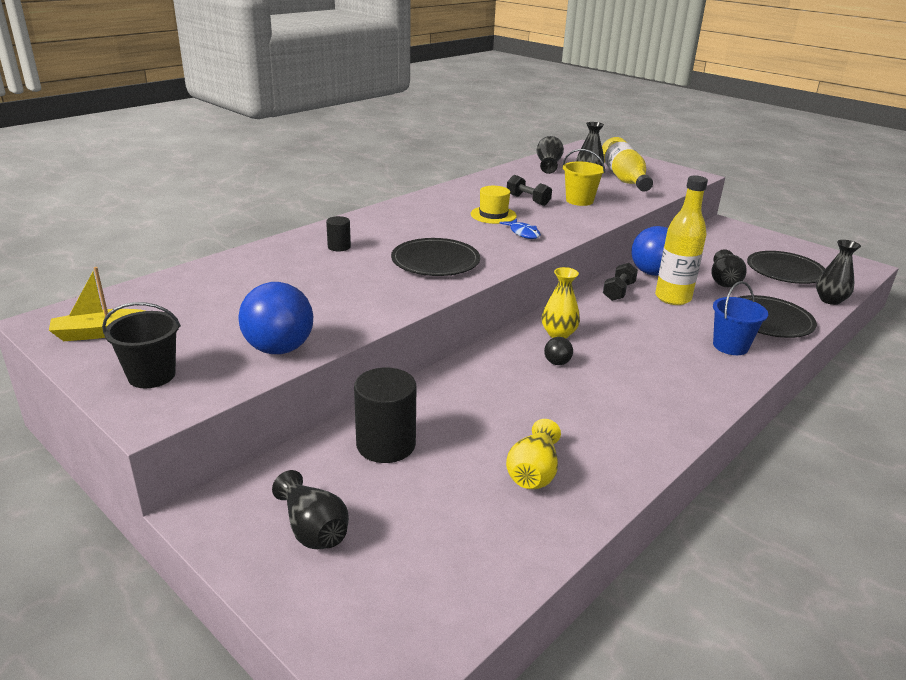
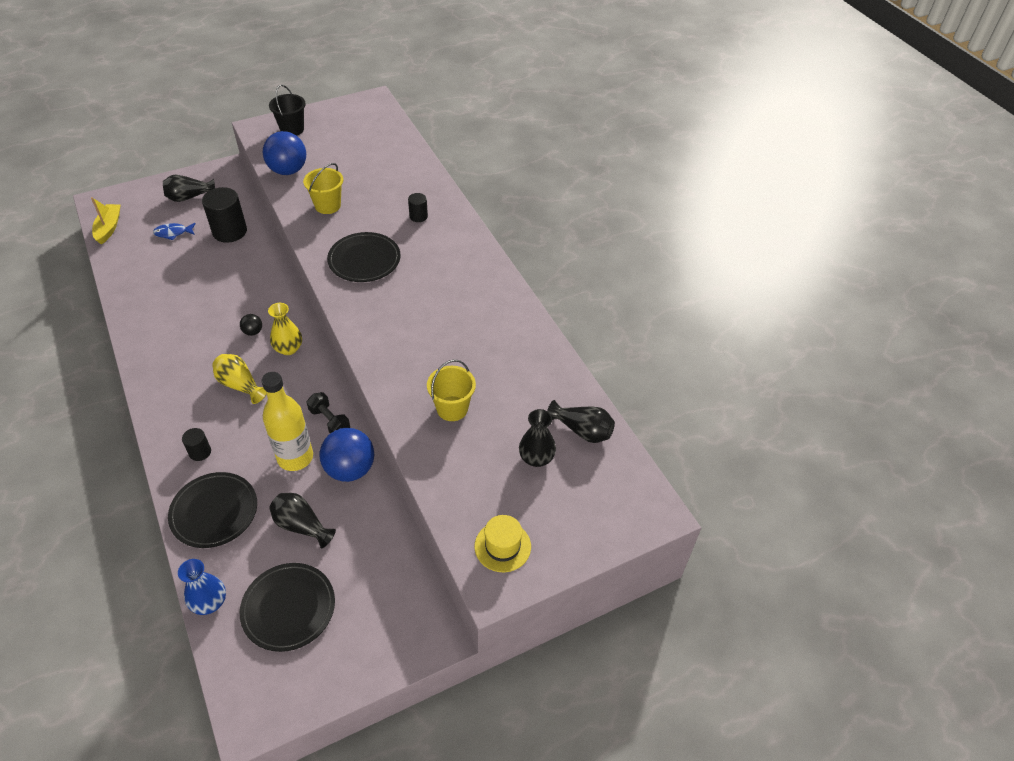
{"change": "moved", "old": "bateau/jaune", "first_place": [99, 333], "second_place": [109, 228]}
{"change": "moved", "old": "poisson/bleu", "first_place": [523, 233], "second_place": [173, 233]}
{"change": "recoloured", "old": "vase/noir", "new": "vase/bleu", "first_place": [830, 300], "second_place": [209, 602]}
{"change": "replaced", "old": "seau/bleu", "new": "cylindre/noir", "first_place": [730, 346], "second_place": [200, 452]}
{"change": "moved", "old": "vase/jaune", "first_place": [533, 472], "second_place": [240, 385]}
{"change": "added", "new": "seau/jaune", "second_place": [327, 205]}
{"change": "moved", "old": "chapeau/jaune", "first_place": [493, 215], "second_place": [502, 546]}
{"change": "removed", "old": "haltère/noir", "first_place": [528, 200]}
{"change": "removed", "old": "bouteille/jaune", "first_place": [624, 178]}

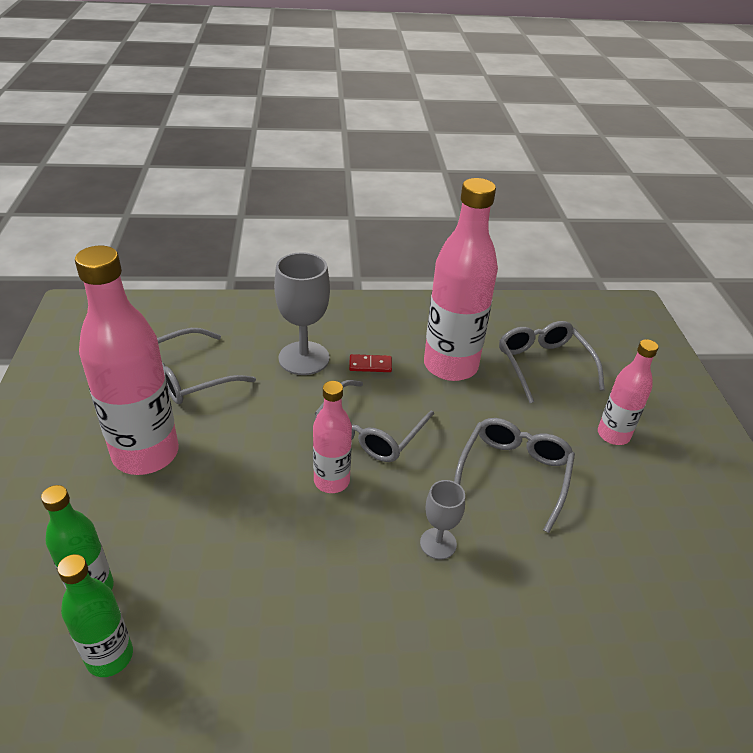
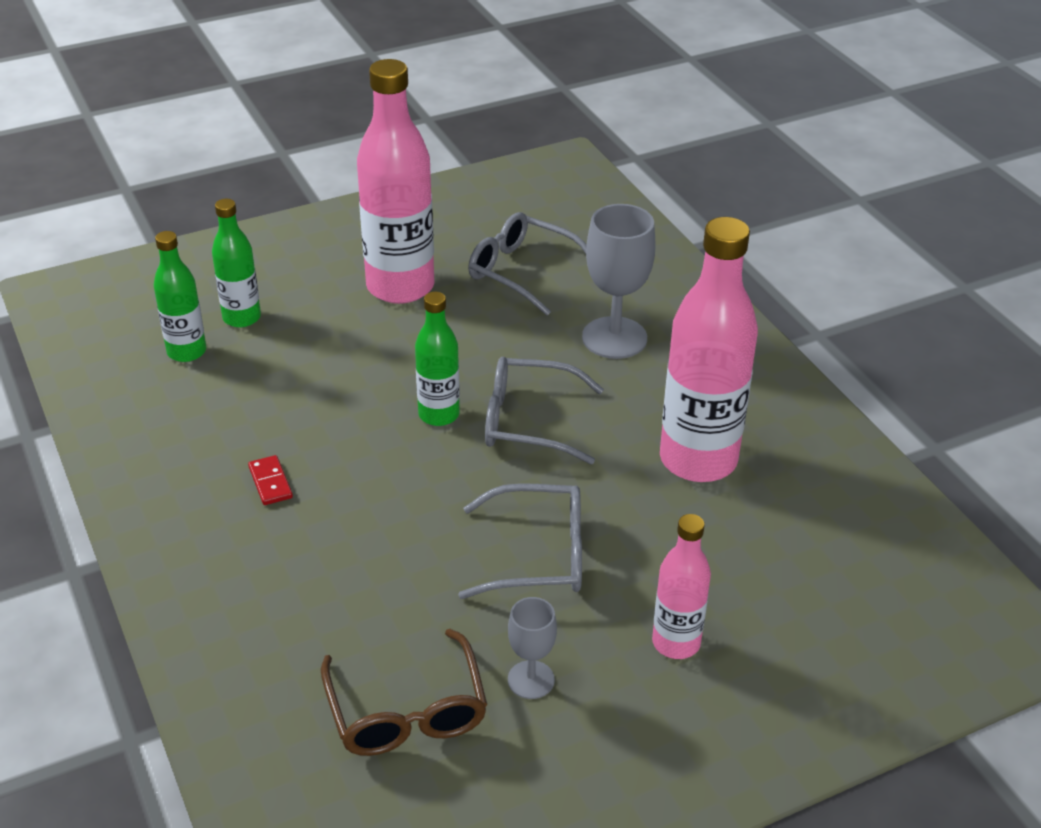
{"change": "moved", "old": "domino/rouge", "first_place": [370, 365], "second_place": [270, 482]}
{"change": "added", "new": "lunettes/marron", "second_place": [406, 711]}
{"change": "recoloured", "old": "bouteille/rose", "new": "bouteille/vert", "first_place": [331, 481], "second_place": [439, 414]}
{"change": "moved", "old": "verre à pied/gris", "first_place": [438, 543], "second_place": [531, 680]}
{"change": "removed", "old": "lunettes/gris", "first_place": [543, 365]}

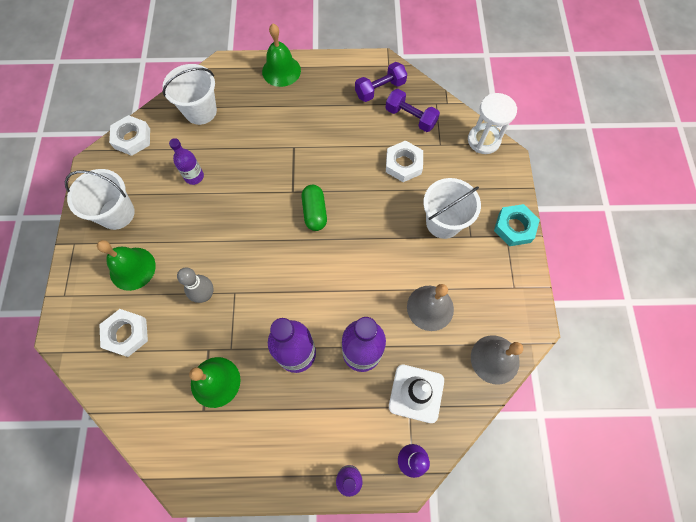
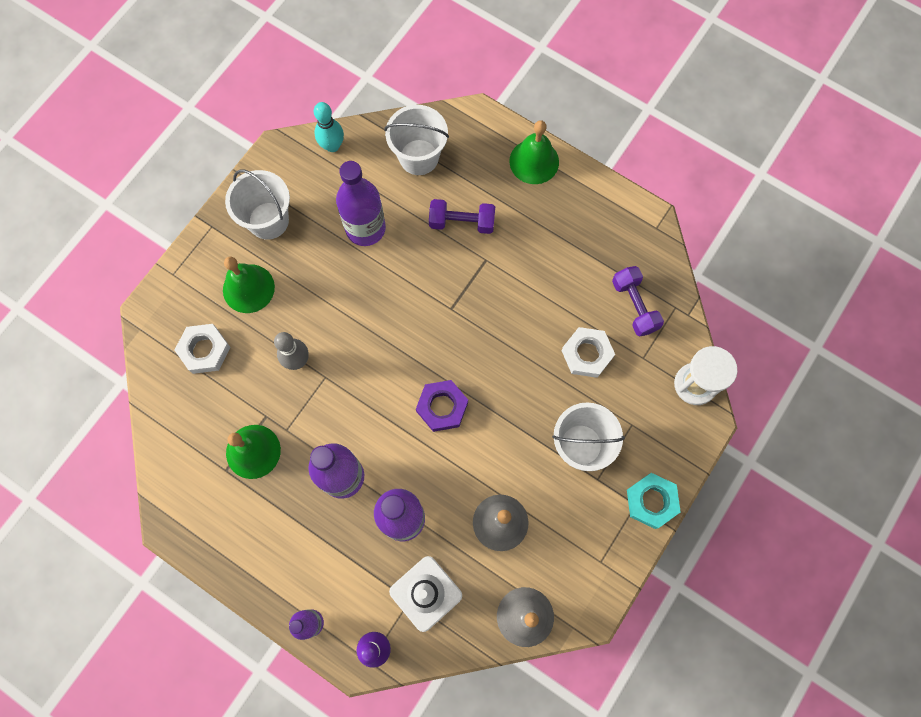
{"change": "replaced", "old": "écrou/blanc", "new": "quille/turquoise", "first_place": [132, 138], "second_place": [332, 146]}
{"change": "resized", "old": "bouteille/violet", "first_place": [194, 176], "second_place": [365, 228], "factor": 1.72}
{"change": "added", "new": "écrou/violet", "second_place": [442, 407]}
{"change": "moved", "old": "haltère/violet", "first_place": [380, 89], "second_place": [462, 222]}
{"change": "removed", "old": "gélule/vert", "first_place": [315, 212]}

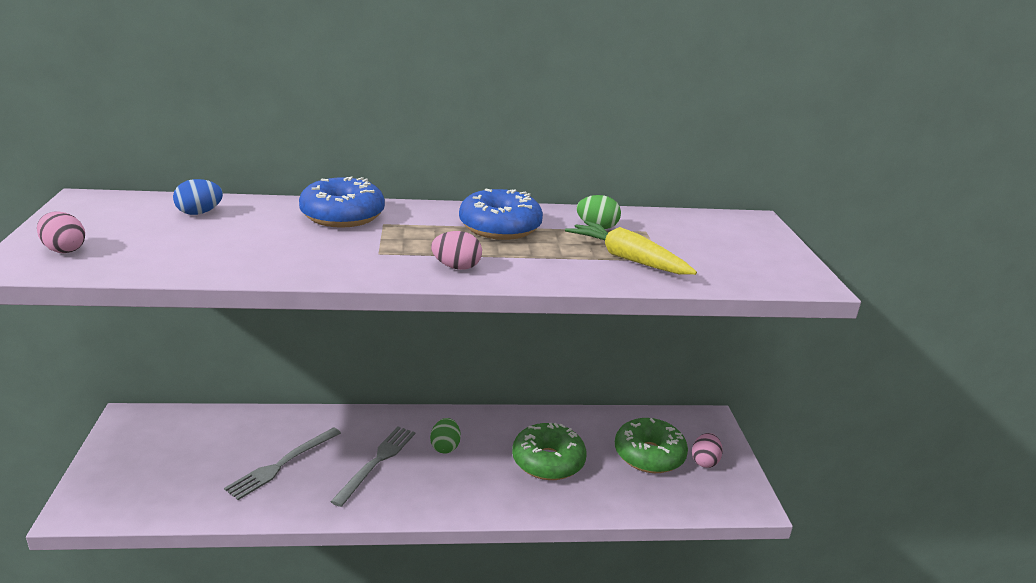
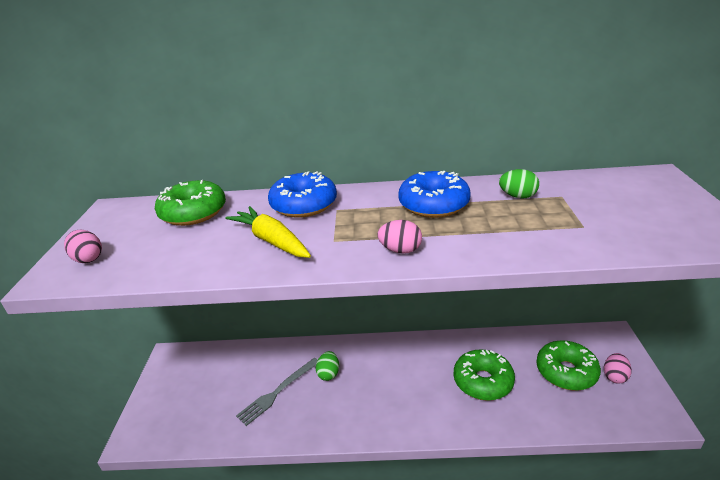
{"change": "replaced", "old": "œuf/bleu", "new": "beignet/vert", "first_place": [199, 213], "second_place": [193, 213]}
{"change": "moved", "old": "carotte/jaune", "first_place": [628, 259], "second_place": [271, 241]}
{"change": "moved", "old": "œuf/vert", "first_place": [445, 447], "second_place": [328, 374]}
{"change": "removed", "old": "fourchette/gris", "first_place": [377, 462]}

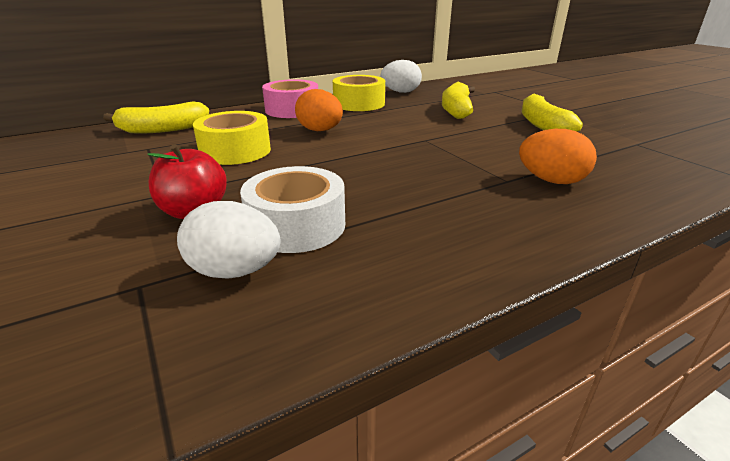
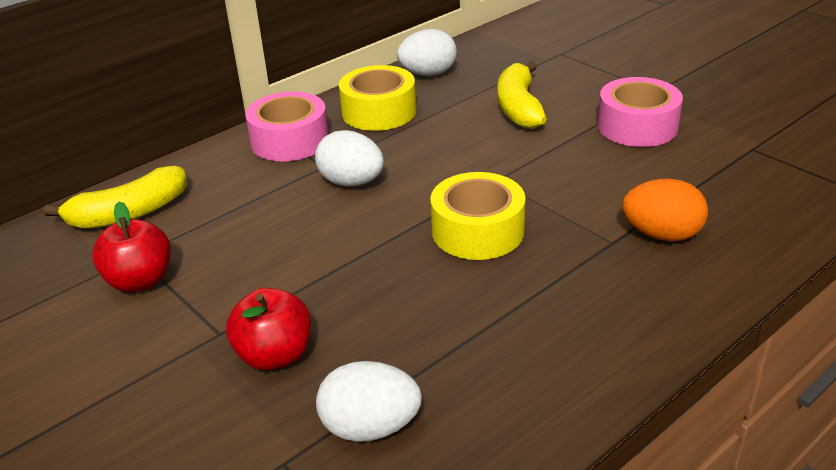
{"change": "added", "new": "pomme/rouge", "second_place": [140, 281]}
{"change": "recoloured", "old": "œuf/orange", "new": "œuf/blanc", "first_place": [320, 130], "second_place": [351, 182]}
{"change": "moved", "old": "ruban adhésif/jaune", "first_place": [235, 151], "second_place": [478, 231]}
{"change": "replaced", "old": "banane/jaune", "new": "ruban adhésif/rose", "first_place": [542, 125], "second_place": [637, 126]}
{"change": "removed", "old": "ruban adhésif/blanc", "first_place": [296, 225]}

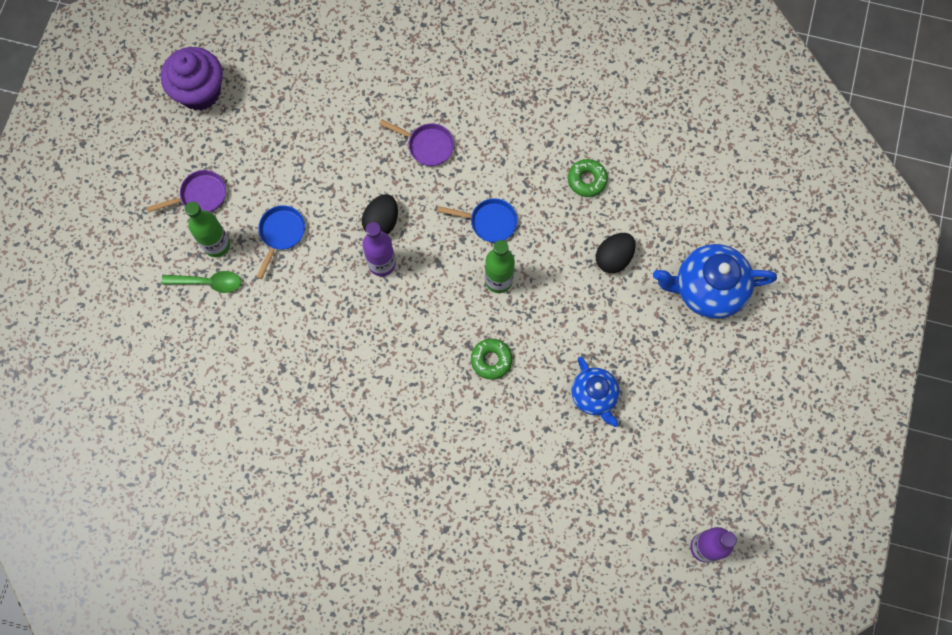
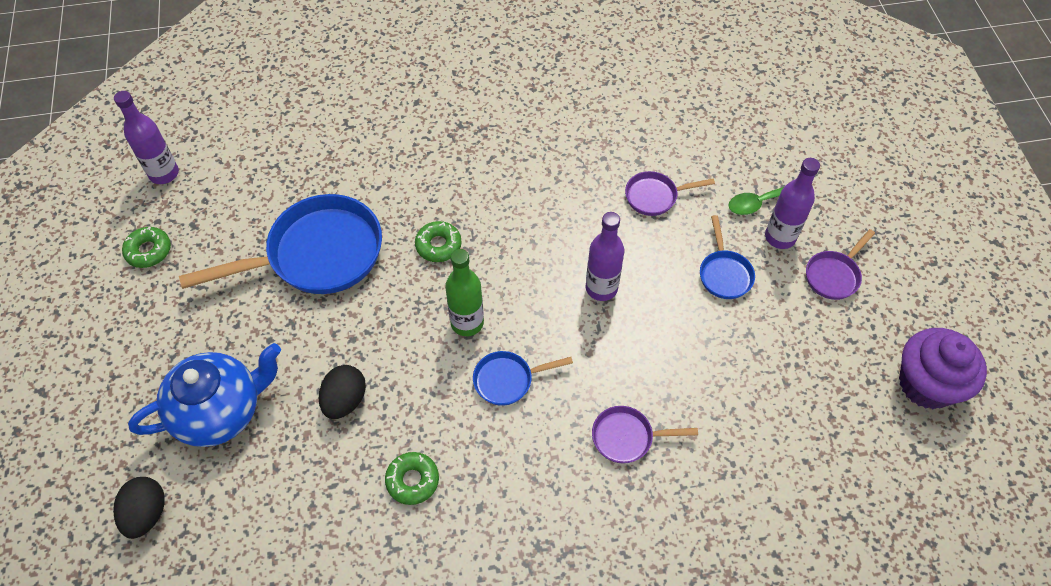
{"change": "moved", "old": "œuf/noir", "first_place": [381, 222], "second_place": [147, 513]}
{"change": "added", "new": "beignet/vert", "second_place": [148, 251]}
{"change": "replaced", "old": "théière/bleu", "new": "poêle/bleu", "first_place": [594, 396], "second_place": [317, 255]}
{"change": "added", "new": "poêle/violet", "second_place": [655, 196]}
{"change": "recoloured", "old": "bouteille/vert", "new": "bouteille/violet", "first_place": [217, 245], "second_place": [780, 237]}

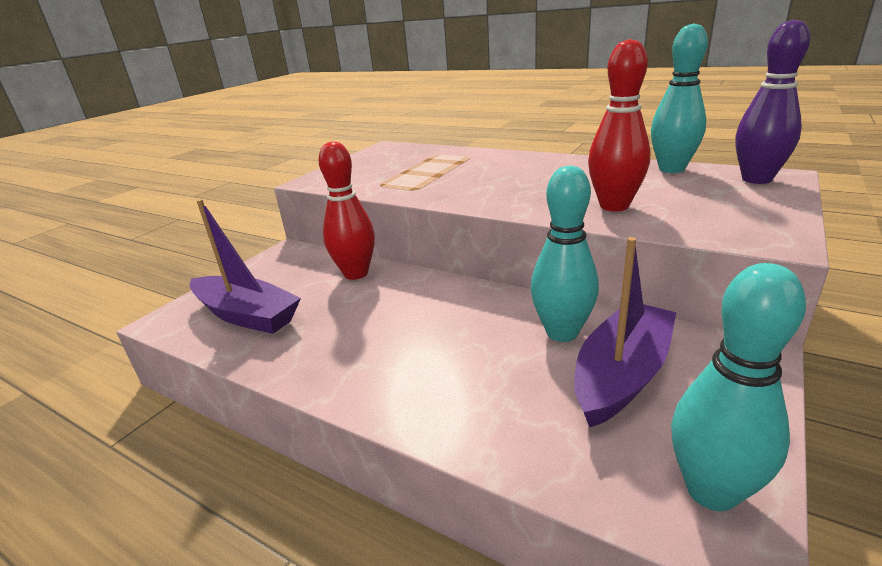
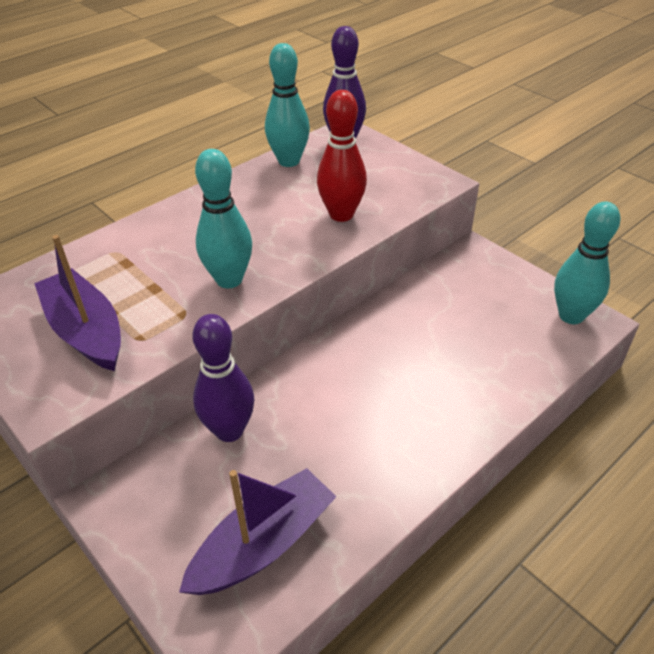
{"change": "moved", "old": "bateau/violet", "first_place": [622, 374], "second_place": [86, 331]}
{"change": "recoloured", "old": "quille/rouge", "new": "quille/violet", "first_place": [356, 273], "second_place": [229, 430]}
{"change": "moved", "old": "quille/turquoise", "first_place": [562, 332], "second_place": [229, 279]}

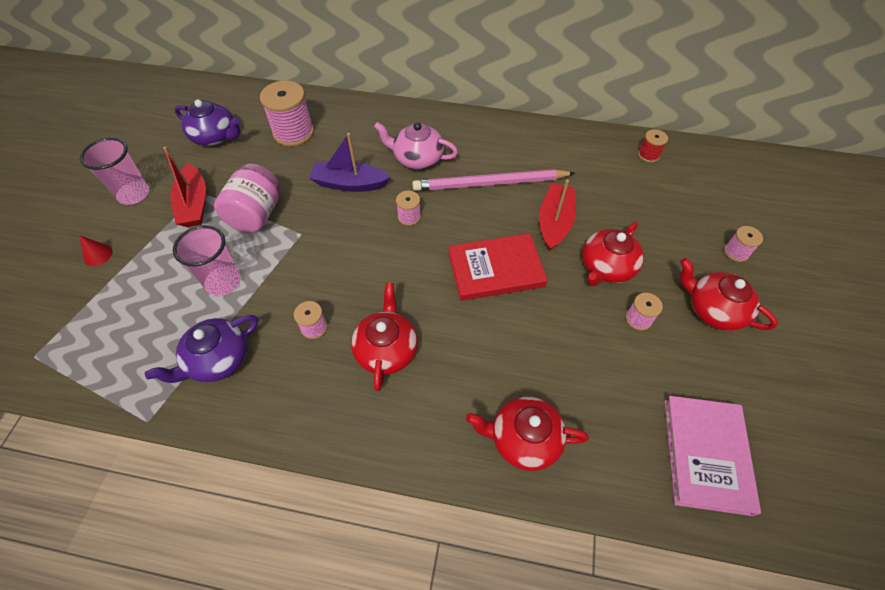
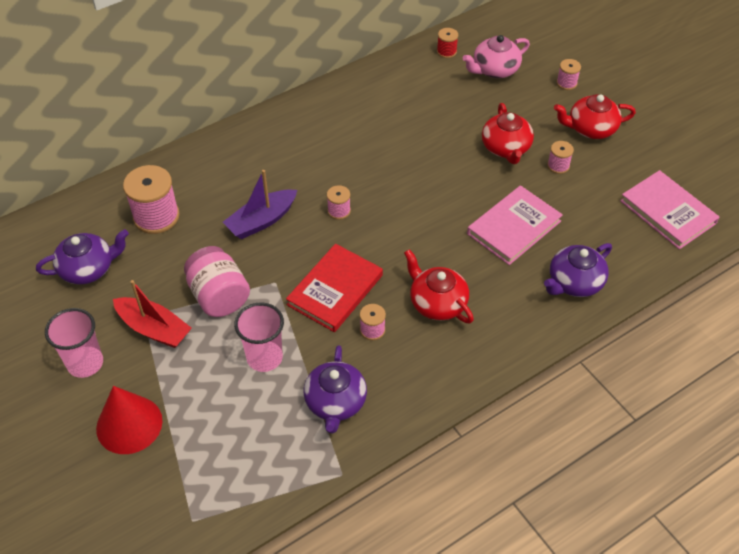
{"change": "resized", "old": "cône/rouge", "first_place": [98, 255], "second_place": [129, 424], "factor": 2.16}
{"change": "moved", "old": "livre/rouge", "first_place": [496, 269], "second_place": [335, 290]}
{"change": "moved", "old": "théière/rose", "first_place": [417, 158], "second_place": [494, 70]}
{"change": "added", "new": "livre/rose", "second_place": [514, 227]}
{"change": "recoloured", "old": "théière/rouge", "new": "théière/violet", "first_place": [523, 439], "second_place": [574, 282]}
{"change": "removed", "old": "crayon/rose", "first_place": [490, 183]}
{"change": "removed", "old": "bateau/rouge", "first_place": [554, 222]}

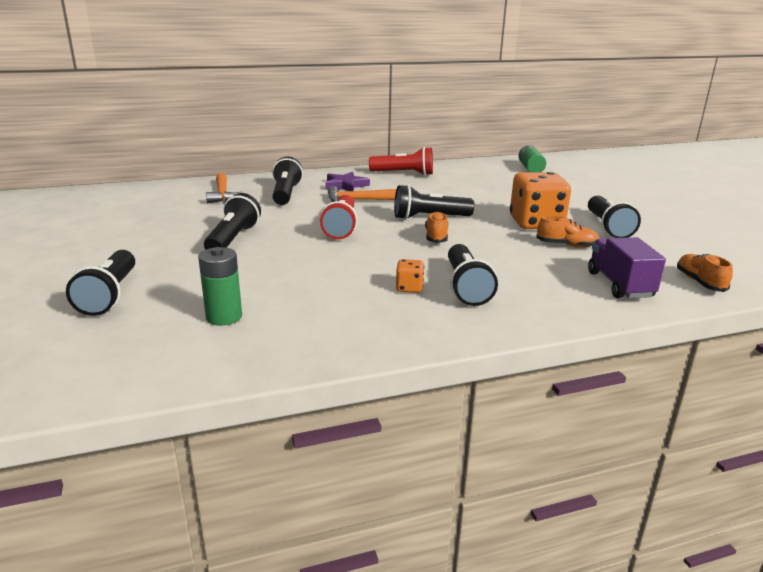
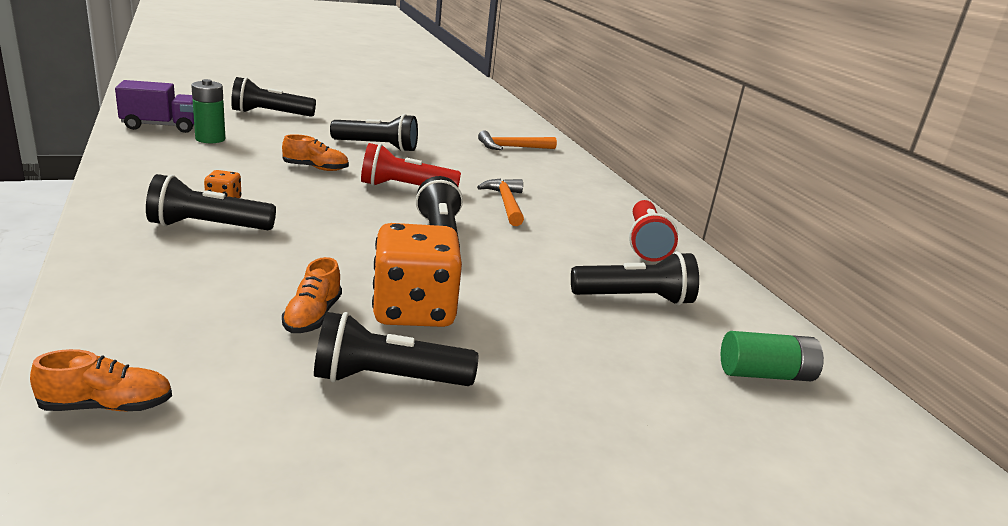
{"change": "moved", "old": "camion/violet", "first_place": [619, 285], "second_place": [161, 126]}
{"change": "moved", "old": "chaussure/orange", "first_place": [436, 237], "second_place": [316, 168]}
{"change": "moved", "old": "lampe de poche/noir", "first_place": [286, 194], "second_place": [635, 299]}
{"change": "removed", "old": "étoile/violet", "first_place": [345, 185]}

